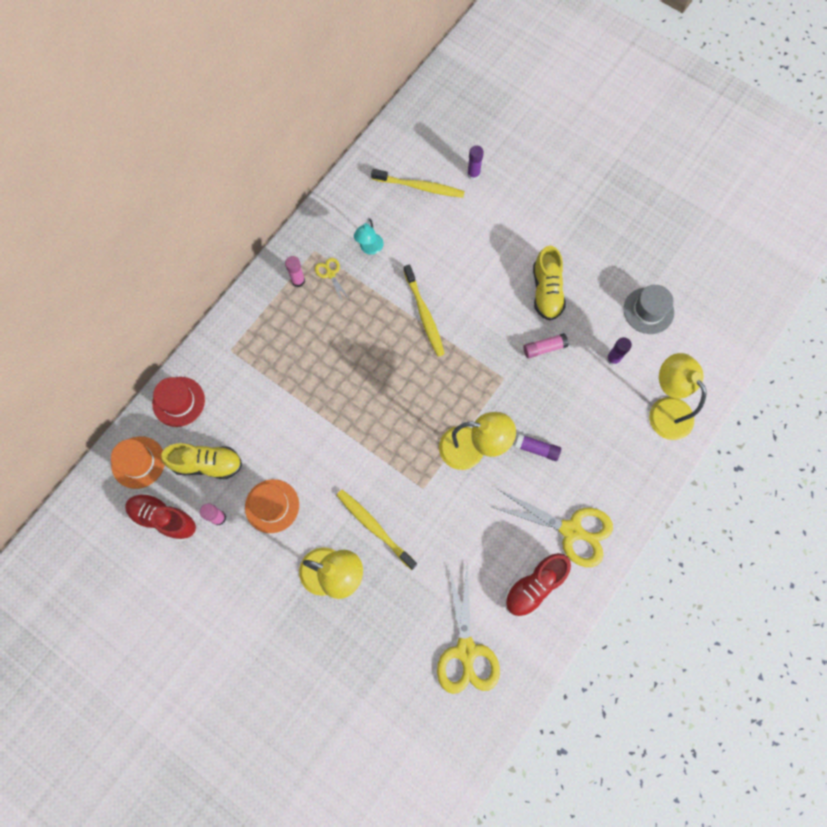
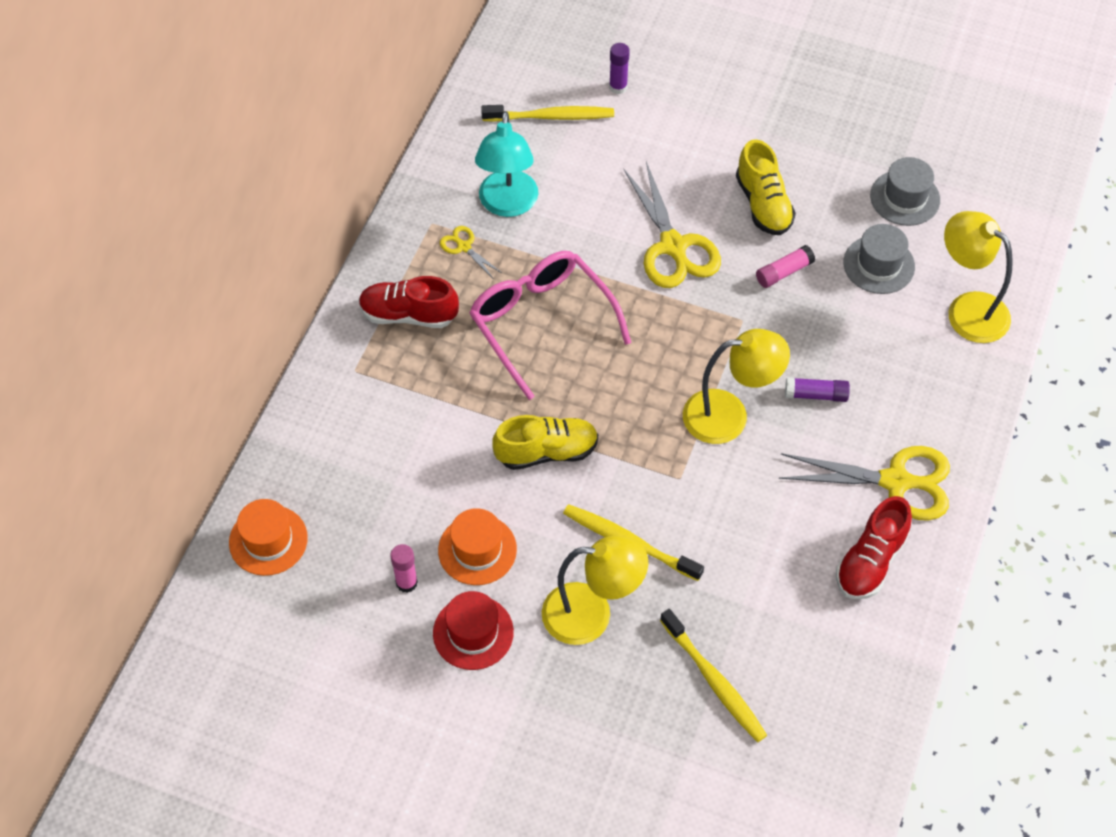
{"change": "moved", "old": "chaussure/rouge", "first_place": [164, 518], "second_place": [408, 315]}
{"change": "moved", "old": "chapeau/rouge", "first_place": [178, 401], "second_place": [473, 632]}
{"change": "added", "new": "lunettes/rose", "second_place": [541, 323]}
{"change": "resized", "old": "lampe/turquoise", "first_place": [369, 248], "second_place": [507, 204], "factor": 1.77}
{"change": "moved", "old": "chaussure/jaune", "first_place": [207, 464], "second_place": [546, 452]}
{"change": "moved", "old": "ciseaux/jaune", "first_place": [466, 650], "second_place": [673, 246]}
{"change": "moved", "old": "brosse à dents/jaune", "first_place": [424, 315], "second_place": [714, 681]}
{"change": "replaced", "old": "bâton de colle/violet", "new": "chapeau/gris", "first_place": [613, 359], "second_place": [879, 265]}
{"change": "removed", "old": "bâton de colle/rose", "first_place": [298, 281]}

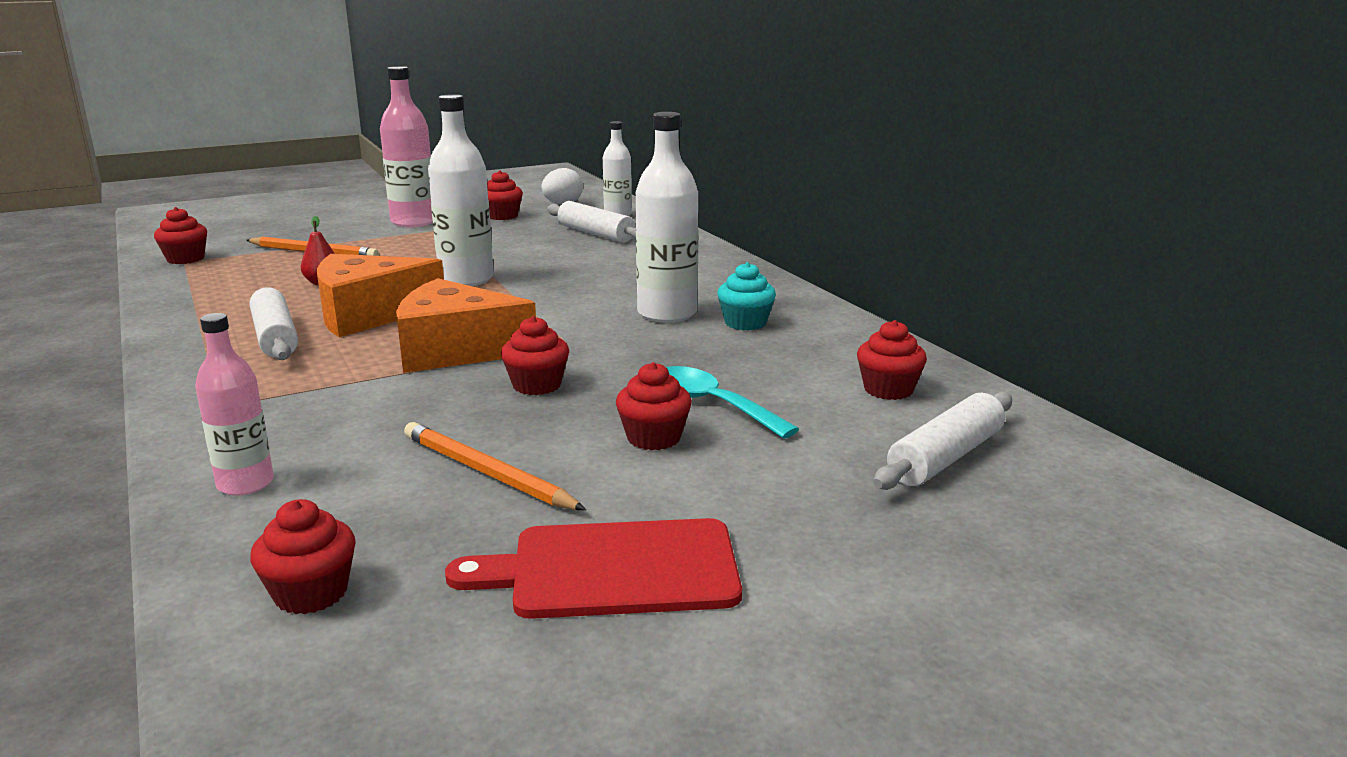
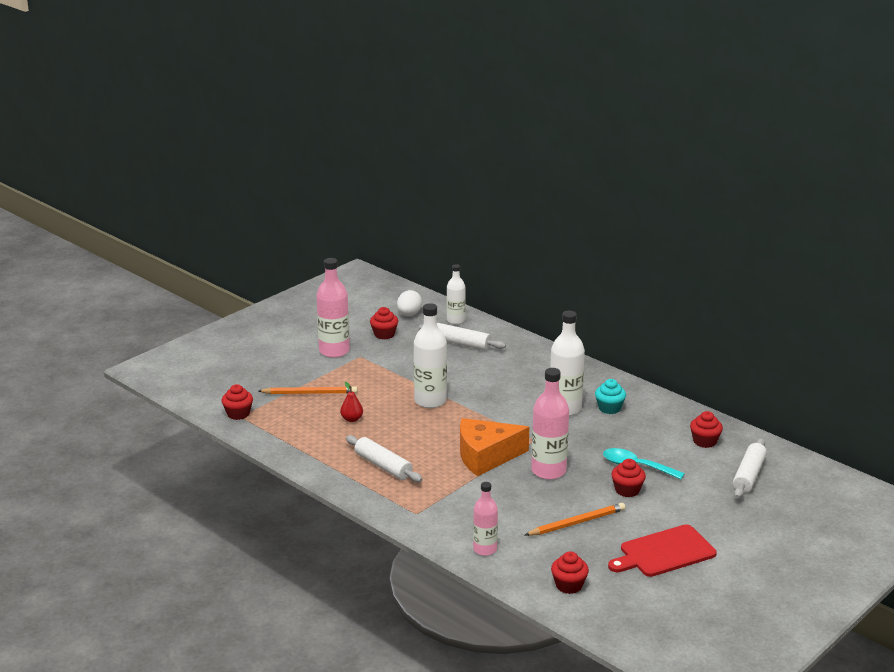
{"change": "turned", "old": "crayon/orange", "first_place": [487, 473], "second_place": [576, 522], "degrees": 135}
{"change": "replaced", "old": "muffin/rouge", "new": "bouteille/rose", "first_place": [537, 385], "second_place": [548, 471]}
{"change": "removed", "old": "fromage/orange", "first_place": [368, 315]}

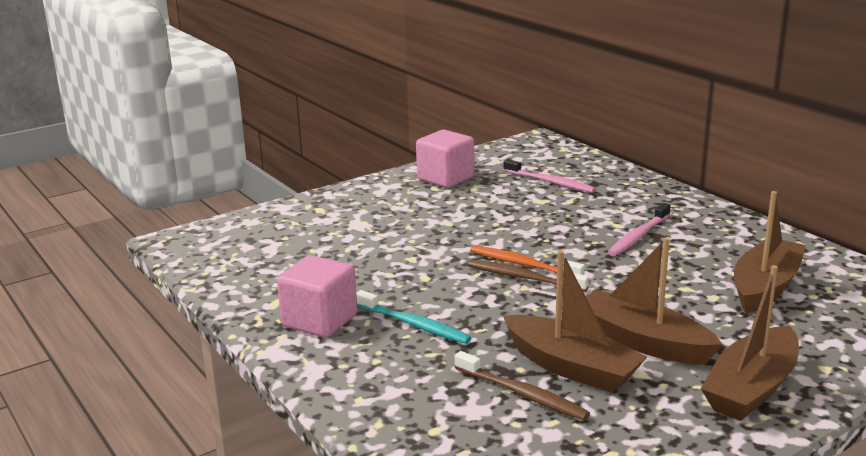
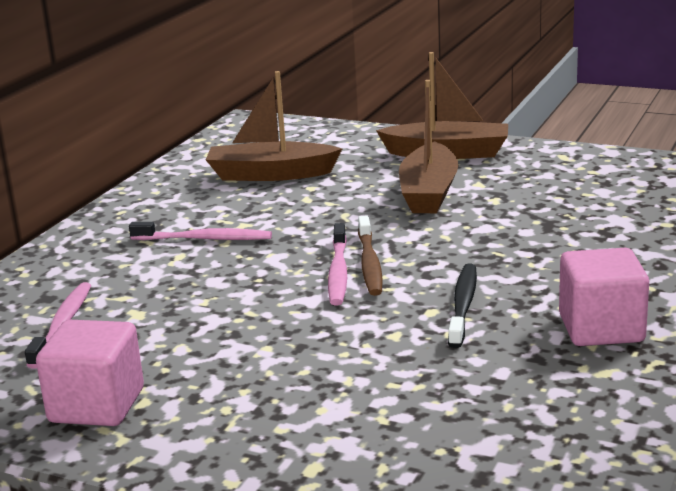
{"change": "recoloured", "old": "brosse à dents/orange", "new": "brosse à dents/rose", "first_place": [523, 264], "second_place": [338, 272]}
{"change": "added", "new": "brosse à dents/noir", "second_place": [463, 305]}
{"change": "removed", "old": "brosse à dents/turquoise", "first_place": [413, 324]}
{"change": "removed", "old": "brosse à dents/marron", "first_place": [522, 394]}
{"change": "removed", "old": "bateau/marron", "first_place": [571, 367]}

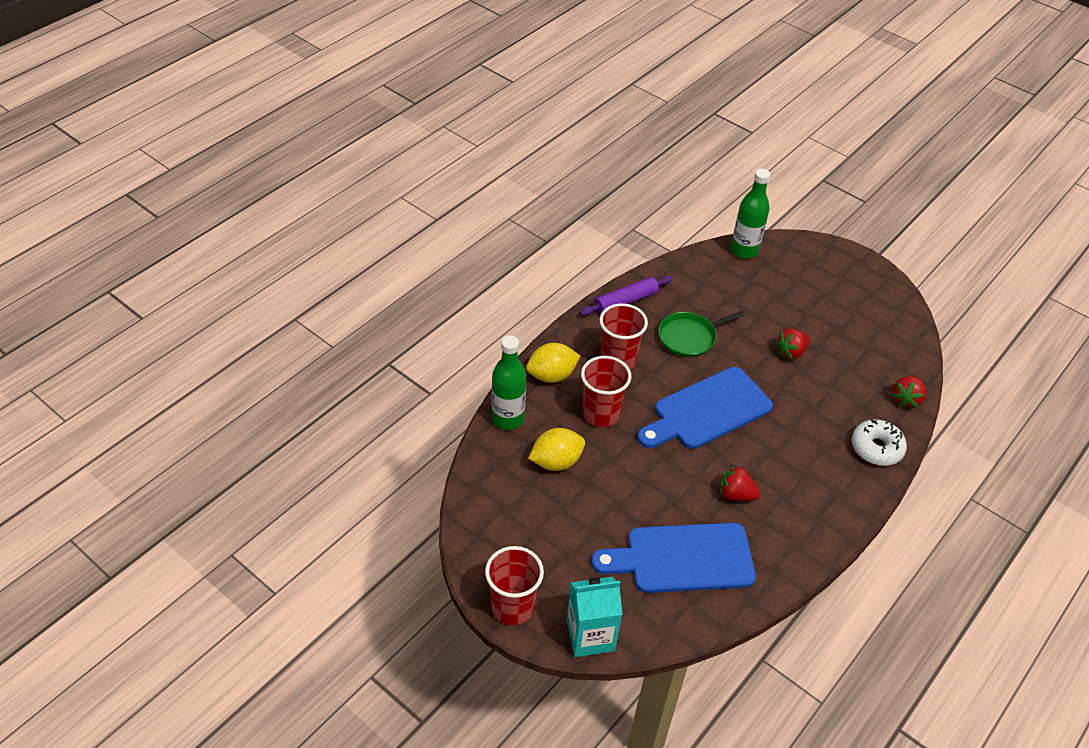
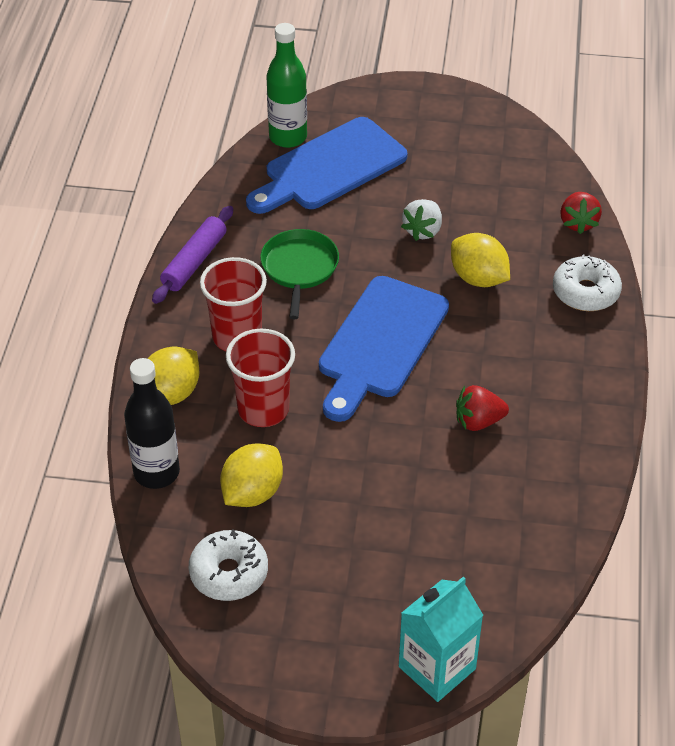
{"change": "recoloured", "old": "bouteille/vert", "new": "bouteille/noir", "first_place": [508, 418], "second_place": [156, 472]}
{"change": "added", "new": "beignet/blanc", "second_place": [229, 573]}
{"change": "moved", "old": "planche à découper/bleu", "first_place": [683, 559], "second_place": [330, 167]}
{"change": "turned", "old": "poêle/vert", "first_place": [689, 337], "second_place": [299, 268], "degrees": 150}
{"change": "recoloured", "old": "fraise/rouge", "new": "fraise/blanc", "first_place": [791, 352], "second_place": [423, 230]}
{"change": "added", "new": "citron/jaune", "second_place": [478, 278]}
{"change": "removed", "old": "gobelet/rouge", "first_place": [513, 607]}

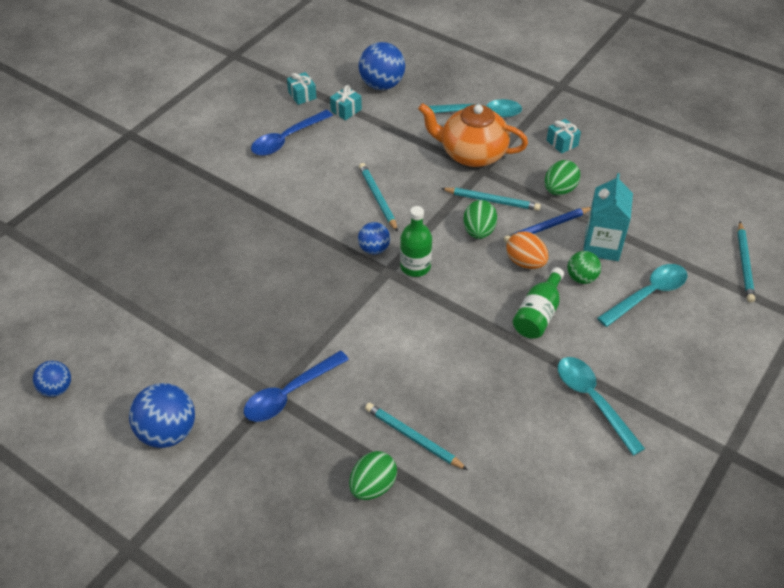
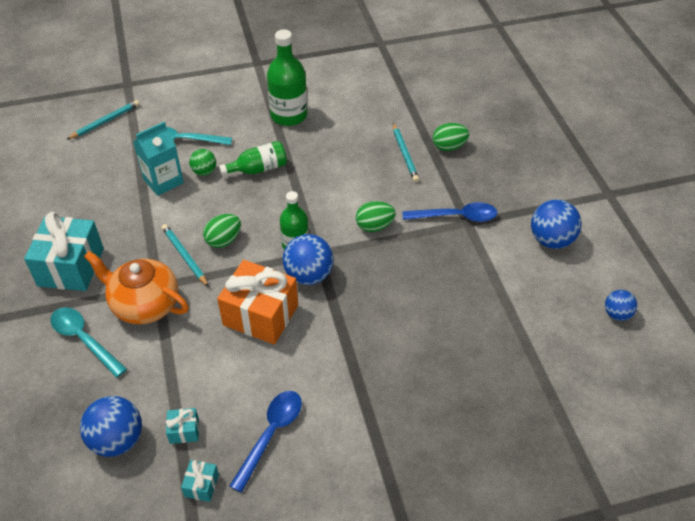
{"change": "resized", "old": "cadeau/turquoise", "first_place": [562, 143], "second_place": [71, 267], "factor": 2.29}
{"change": "turned", "old": "théière/orange", "first_place": [472, 154], "second_place": [145, 305], "degrees": 150}
{"change": "replaced", "old": "crayon/turquoise", "new": "cadeau/orange", "first_place": [378, 198], "second_place": [260, 315]}
{"change": "turned", "old": "cuillère/bleu", "first_place": [286, 139], "second_place": [271, 434], "degrees": -60}
{"change": "replaced", "old": "cuillère/turquoise", "new": "bouteille/vert", "first_place": [592, 400], "second_place": [289, 115]}
{"change": "resized", "old": "balle/bleu", "first_place": [374, 249], "second_place": [309, 275], "factor": 1.69}
{"change": "moved", "old": "œuf/vert", "first_place": [559, 190], "second_place": [374, 226]}
{"change": "removed", "old": "crayon/bleu", "first_place": [547, 227]}
{"change": "removed", "old": "œuf/orange", "first_place": [525, 262]}

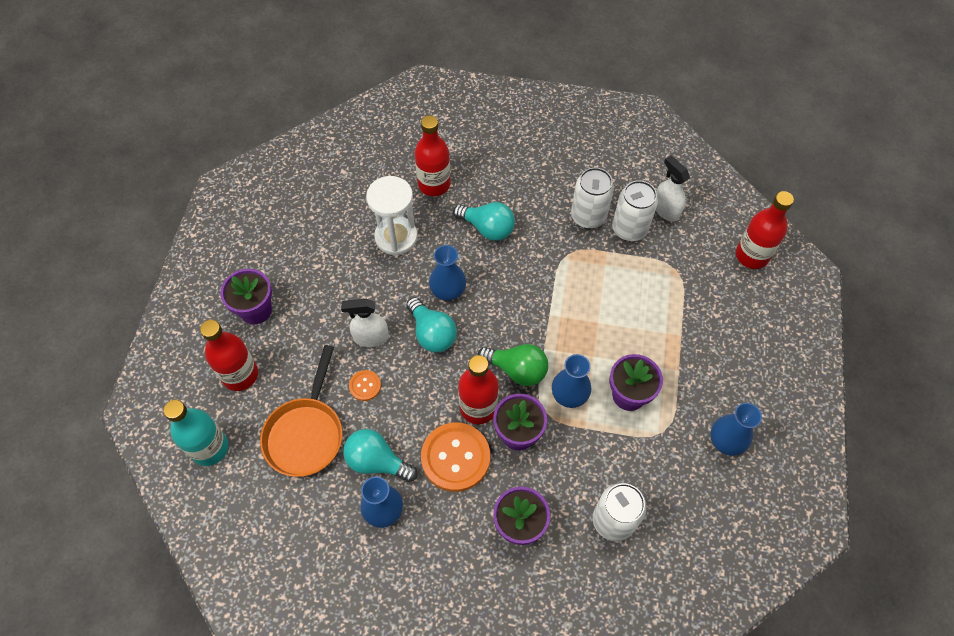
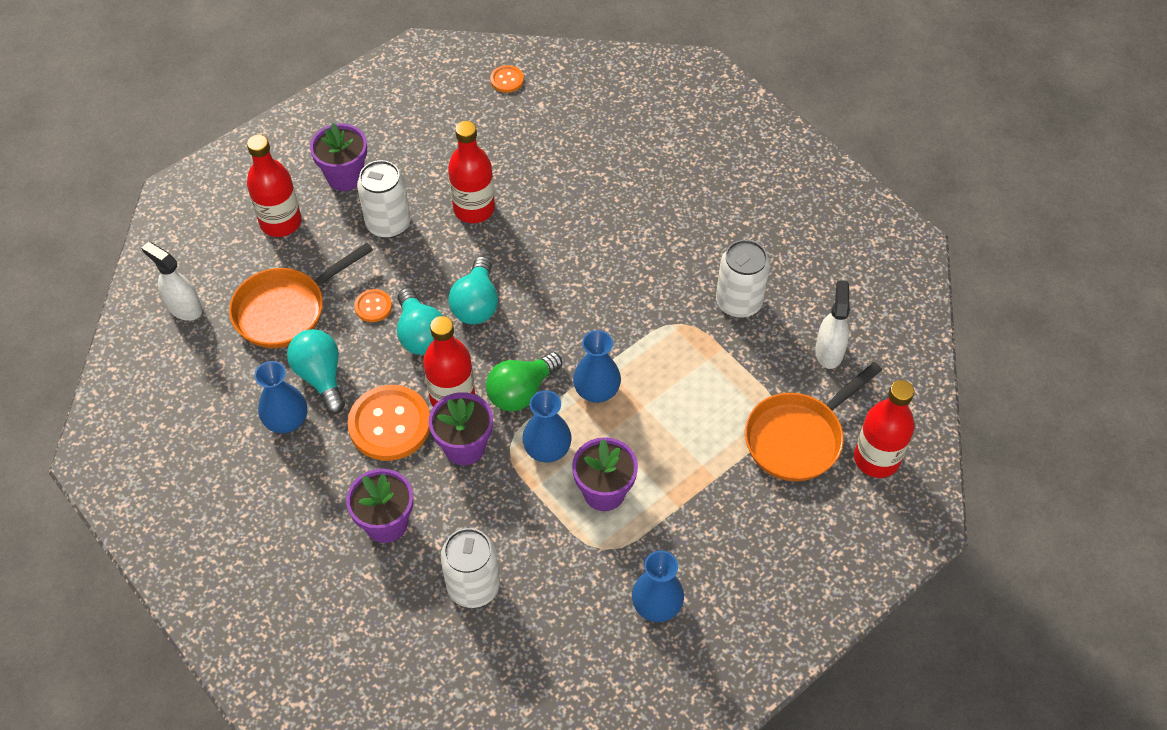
{"change": "moved", "old": "vaporisateur/blanc", "first_place": [370, 337], "second_place": [184, 307]}
{"change": "moved", "old": "canette/blanc", "first_place": [629, 229], "second_place": [388, 224]}
{"change": "moved", "old": "ampoule/turquoise", "first_place": [487, 228], "second_place": [420, 334]}
{"change": "moved", "old": "bouteille/rouge", "first_place": [434, 184], "second_place": [474, 209]}
{"change": "turned", "old": "ampoule/vert", "first_place": [517, 370], "second_place": [521, 391], "degrees": 75}
{"change": "added", "new": "bouton/orange", "second_place": [507, 80]}
{"change": "moved", "old": "vase/bleu", "first_place": [448, 290], "second_place": [596, 390]}
{"change": "added", "new": "poêle/orange", "second_place": [798, 438]}
{"change": "removed", "old": "bouteille/turquoise", "first_place": [210, 448]}
{"change": "removed", "old": "sablier/blanc", "first_place": [396, 237]}

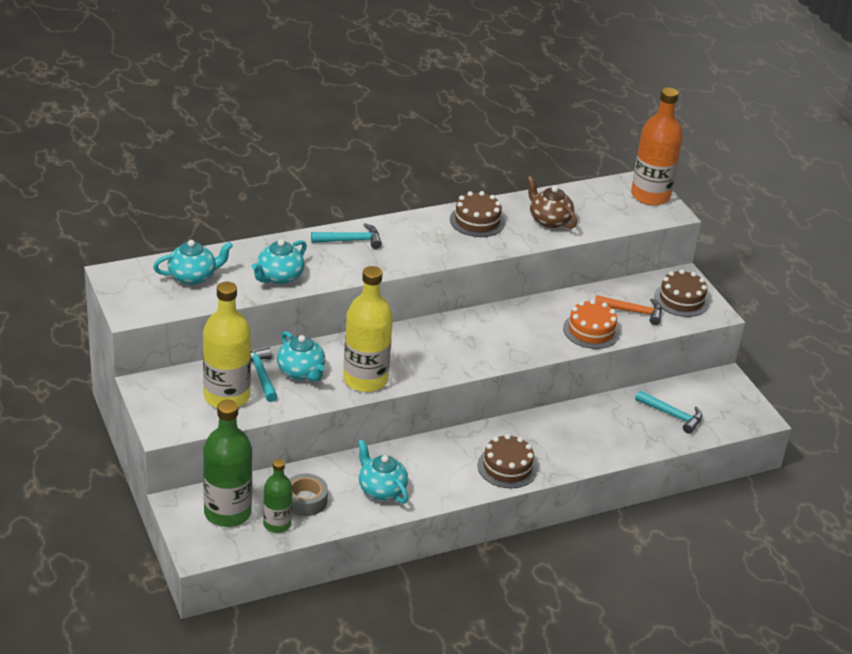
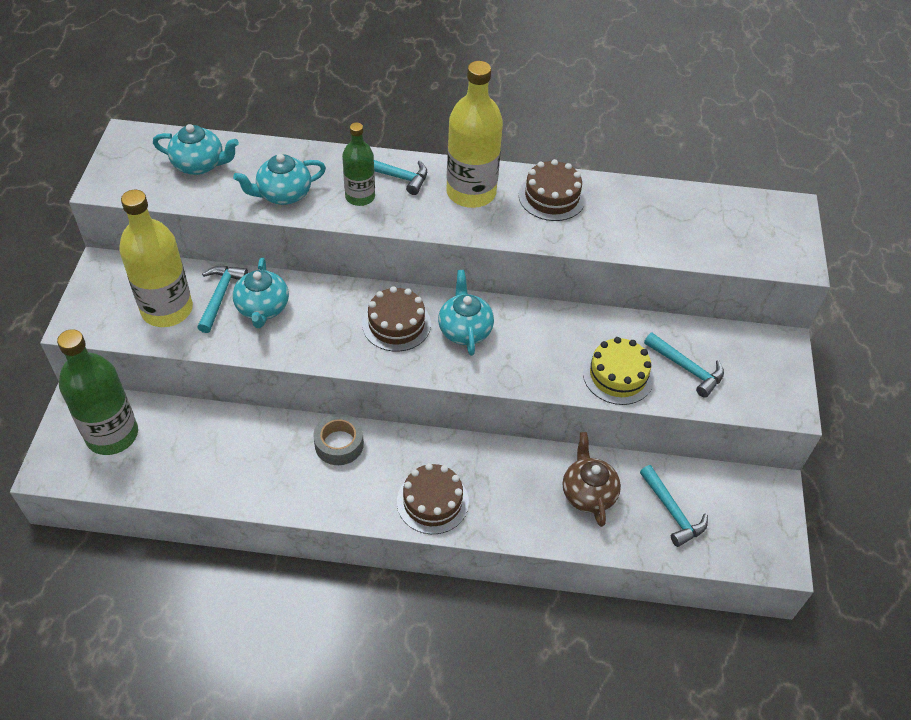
{"change": "moved", "old": "ruban adhésif/gris", "first_place": [305, 500], "second_place": [339, 444]}
{"change": "moved", "old": "bouteille/vert", "first_place": [277, 524], "second_place": [360, 197]}
{"change": "moved", "old": "gâteau/marron", "first_place": [681, 299], "second_place": [396, 324]}
{"change": "moved", "old": "théière/turquoise", "first_place": [381, 489], "second_place": [465, 330]}
{"change": "moved", "old": "bouteille/jaune", "first_place": [365, 379], "second_place": [471, 192]}
{"change": "moved", "old": "théière/marron", "first_place": [549, 220], "second_place": [588, 493]}
{"change": "recoloured", "old": "gâteau/orange", "new": "gâteau/jaune", "first_place": [591, 330], "second_place": [618, 375]}
{"change": "recoloured", "old": "marteau/orange", "new": "marteau/turquoise", "first_place": [632, 311], "second_place": [686, 368]}
{"change": "removed", "old": "bouteille/orange", "first_place": [650, 196]}

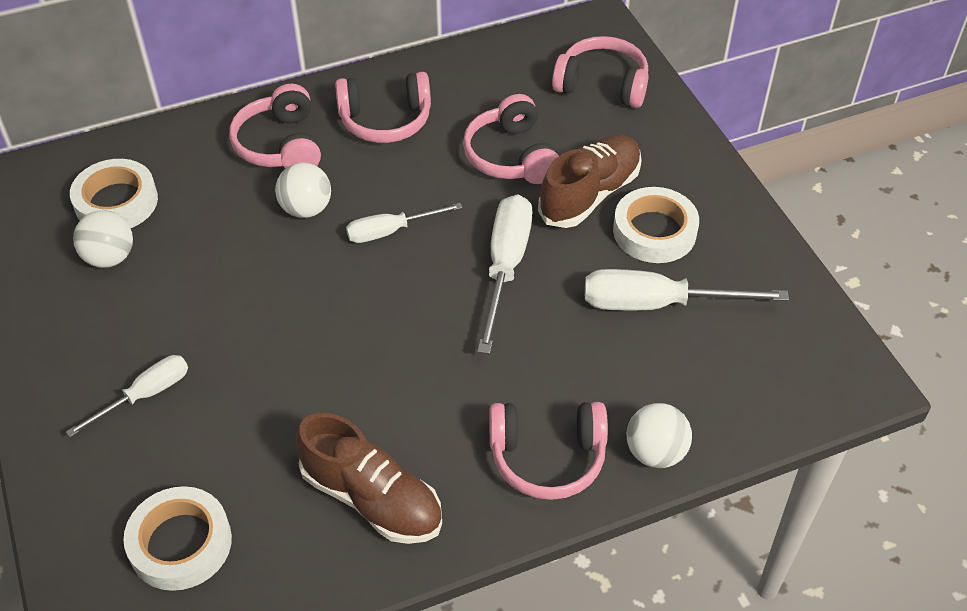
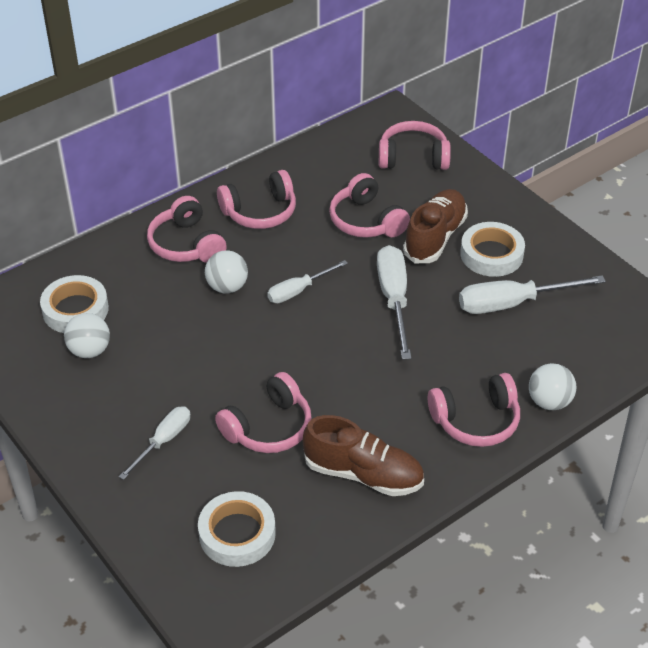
{"change": "added", "new": "casque audio/rose", "second_place": [268, 427]}

